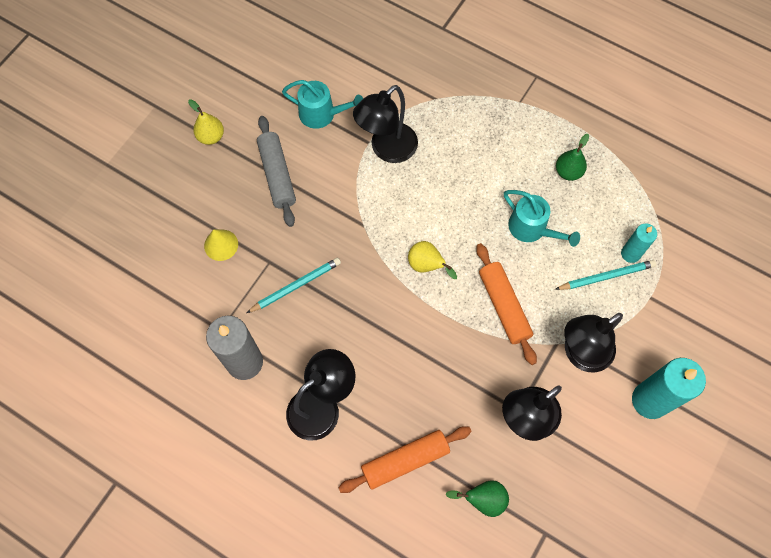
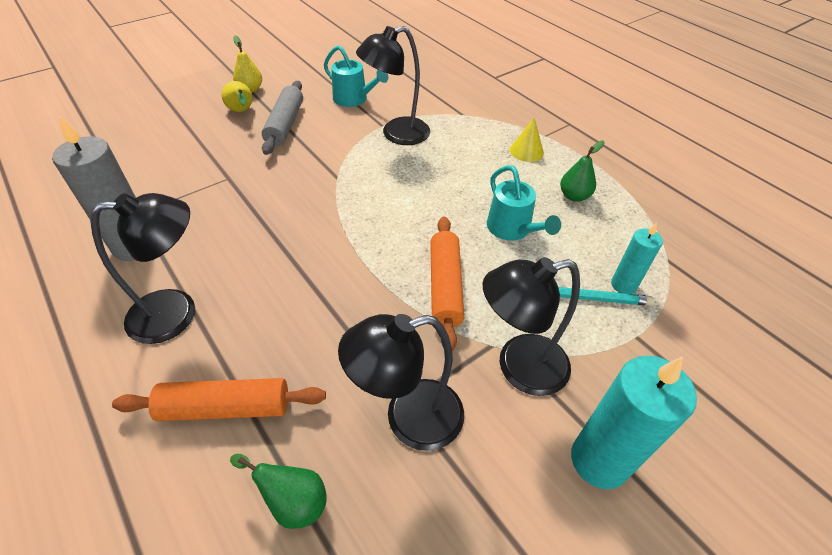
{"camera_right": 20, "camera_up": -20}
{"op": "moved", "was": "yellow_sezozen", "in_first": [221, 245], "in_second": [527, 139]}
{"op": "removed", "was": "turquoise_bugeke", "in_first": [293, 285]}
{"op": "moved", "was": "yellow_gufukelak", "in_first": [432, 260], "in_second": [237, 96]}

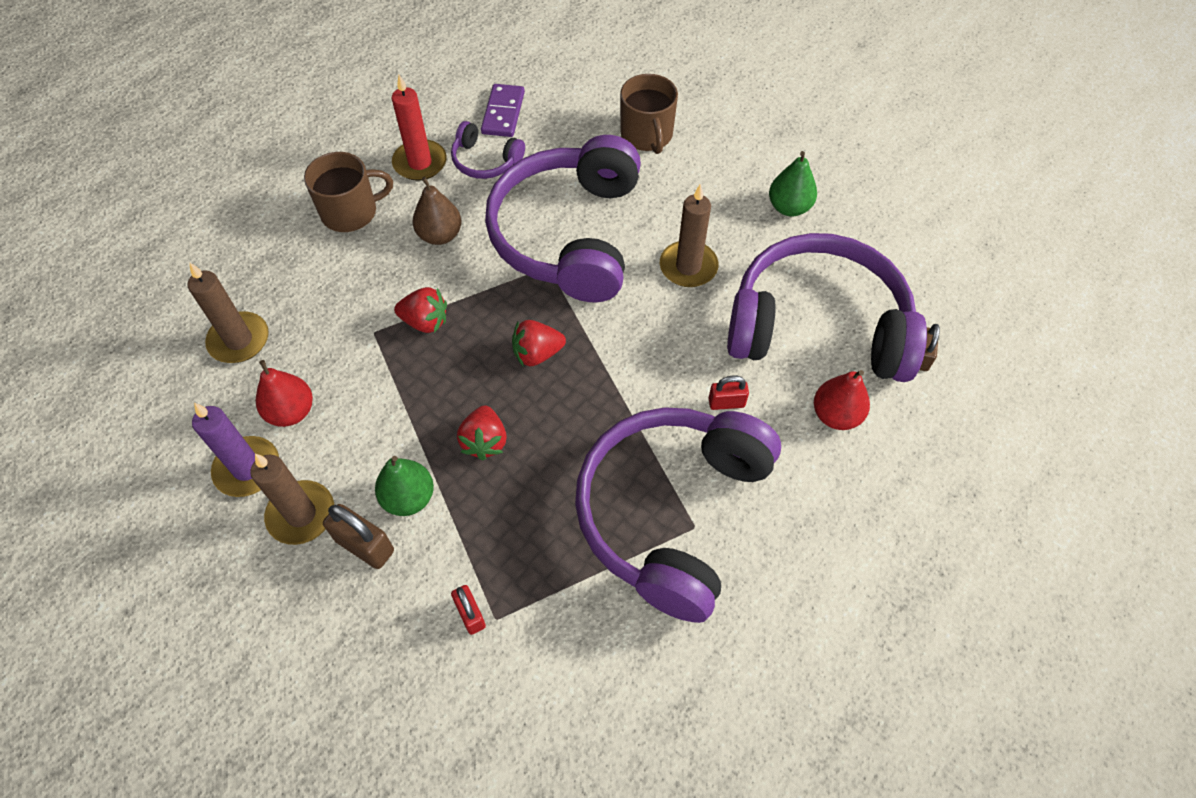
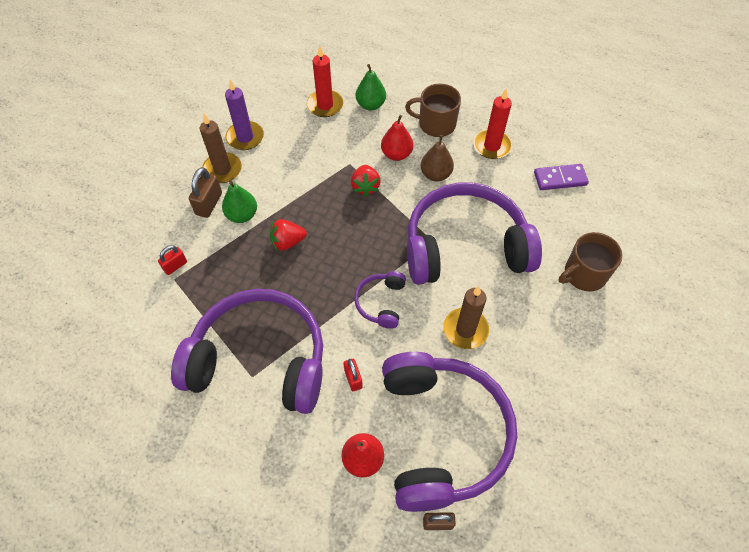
{"camera_right": 75, "camera_up": 0}
{"op": "recoloured", "was": "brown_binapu", "now": "red_binapu", "in_first": [228, 313], "in_second": [325, 81]}
{"op": "moved", "was": "red_gufukelak", "in_first": [284, 393], "in_second": [397, 138]}
{"op": "turned", "was": "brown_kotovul", "in_first": [348, 192], "in_second": [433, 110], "clockwise": 135}
{"op": "moved", "was": "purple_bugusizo", "in_first": [488, 150], "in_second": [380, 300]}
{"op": "removed", "was": "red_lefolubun", "in_first": [539, 343]}
{"op": "moved", "was": "green_gufukelak", "in_first": [793, 183], "in_second": [371, 87]}

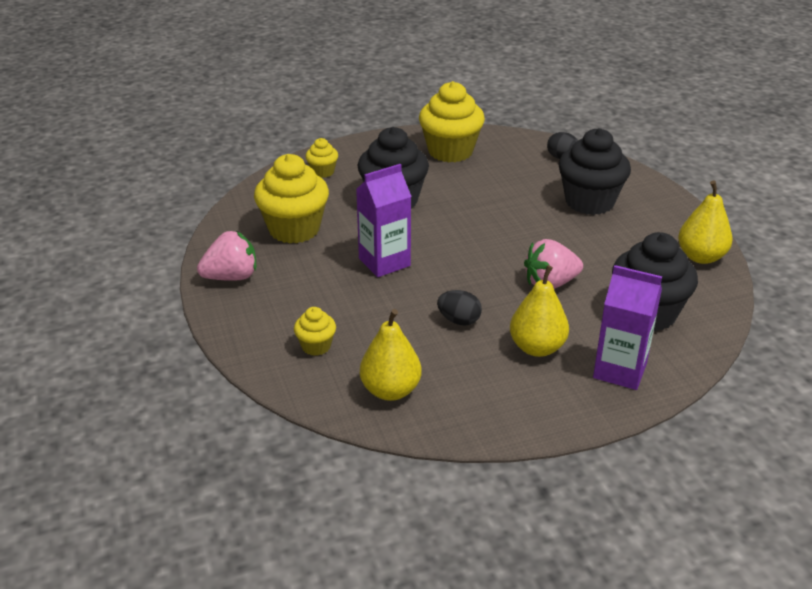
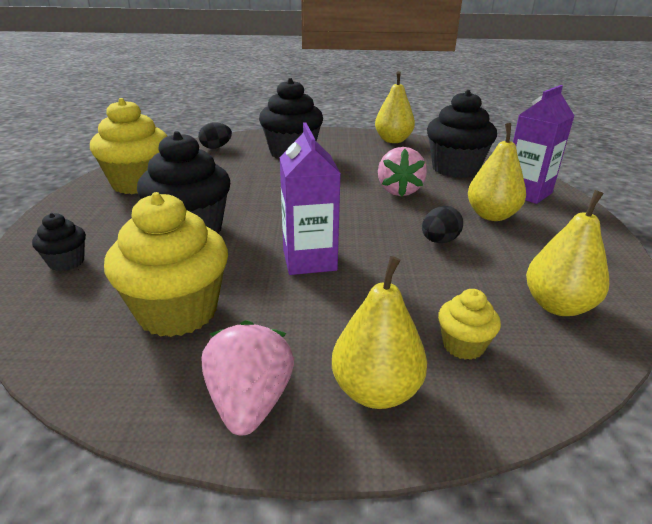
{"camera_right": -70, "camera_up": -5}
{"op": "recoloured", "was": "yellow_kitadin", "now": "black_kitadin", "in_first": [321, 158], "in_second": [59, 242]}
{"op": "added", "now": "yellow_gufukelak", "in_second": [379, 332]}

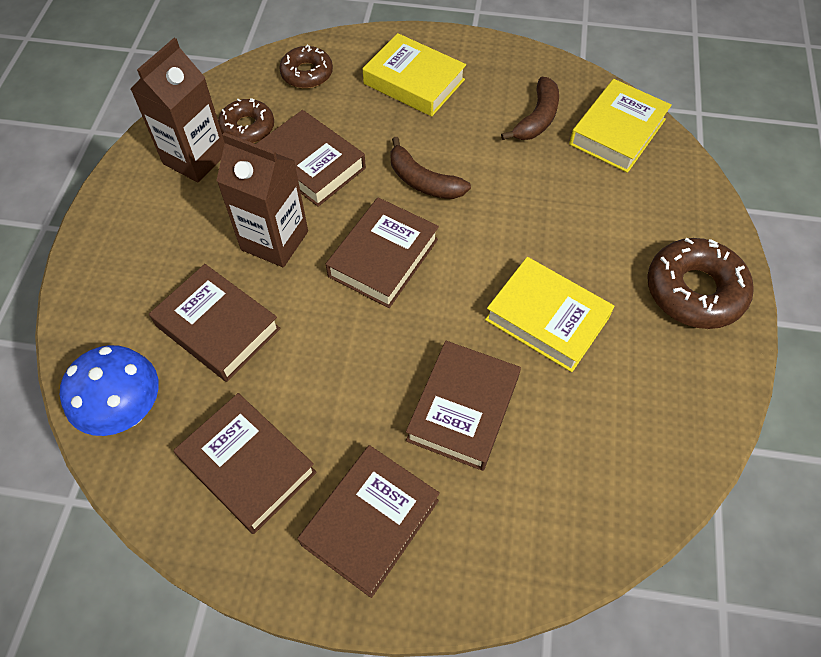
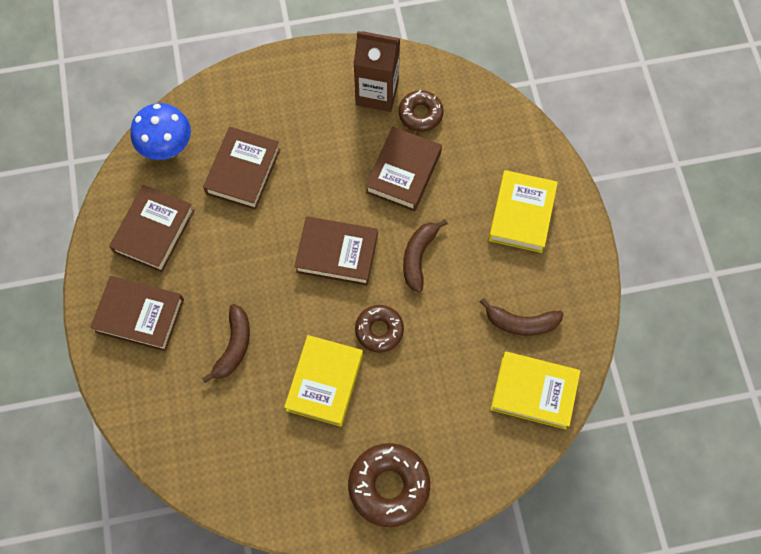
{"camera_right": 70, "camera_up": 10}
{"op": "removed", "was": "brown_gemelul", "in_first": [262, 199]}
{"op": "moved", "was": "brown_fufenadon", "in_first": [306, 66], "in_second": [379, 329]}
{"op": "replaced", "was": "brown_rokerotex", "now": "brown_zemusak", "in_first": [463, 406], "in_second": [226, 343]}

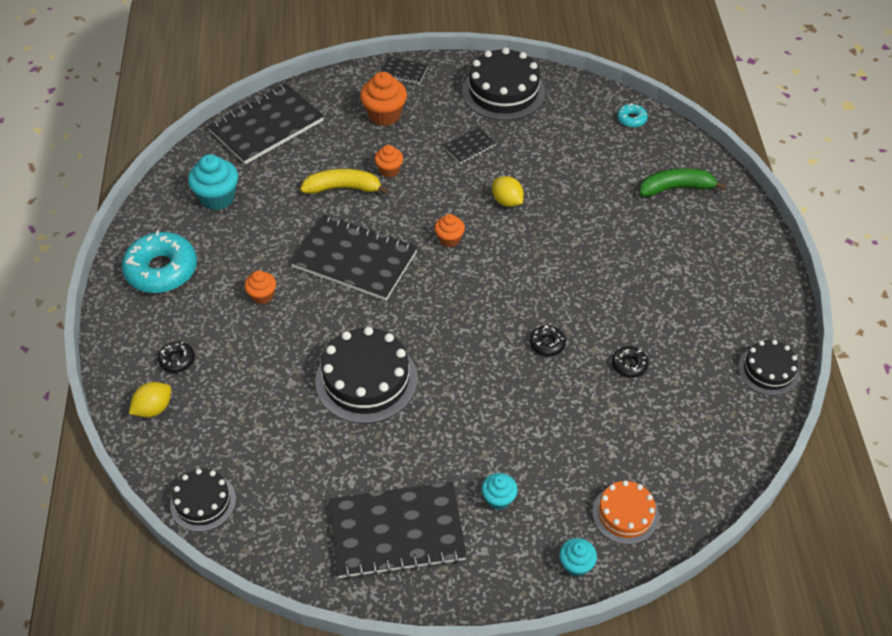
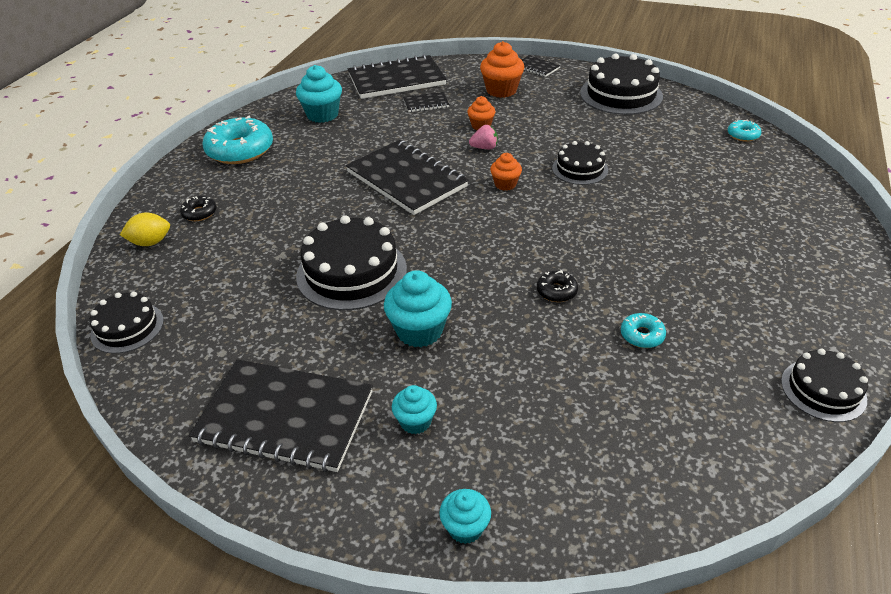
{"camera_right": 25, "camera_up": -10}
{"op": "removed", "was": "orange_kitadin", "in_first": [260, 287]}
{"op": "removed", "was": "yellow_zemusak", "in_first": [344, 182]}
{"op": "moved", "was": "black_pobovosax", "in_first": [469, 145], "in_second": [426, 102]}
{"op": "replaced", "was": "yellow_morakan", "now": "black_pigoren", "in_first": [508, 191], "in_second": [580, 163]}
{"op": "removed", "was": "orange_pigoren", "in_first": [625, 512]}
{"op": "recoloured", "was": "black_fufenadon", "now": "turquoise_fufenadon", "in_first": [630, 362], "in_second": [643, 330]}
{"op": "removed", "was": "green_zemusak", "in_first": [683, 182]}
{"op": "added", "now": "turquoise_kitadin", "in_second": [418, 308]}
{"op": "added", "now": "pink_lefolubun", "in_second": [483, 137]}

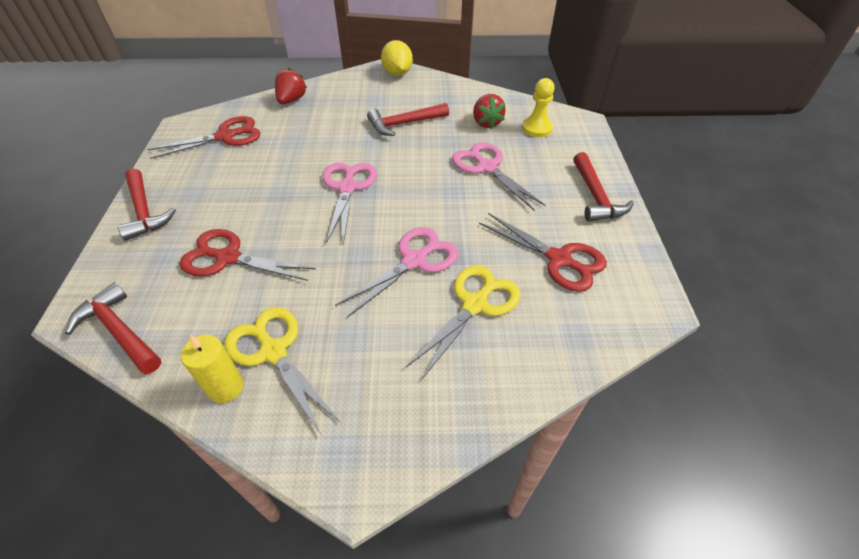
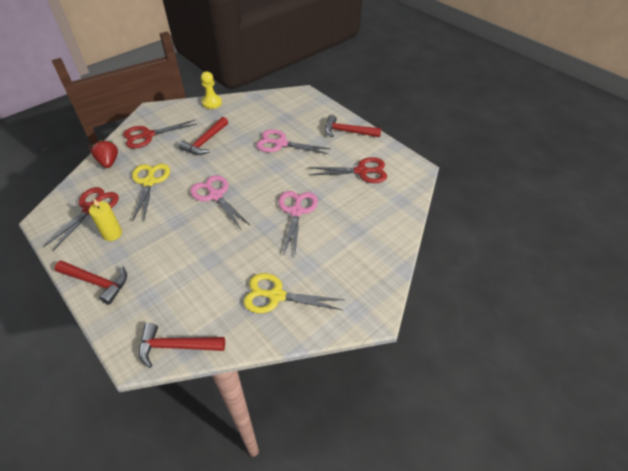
{"camera_right": -40, "camera_up": 0}
{"op": "moved", "was": "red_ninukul", "in_first": [248, 255], "in_second": [160, 134]}
{"op": "moved", "was": "yellow_binapu", "in_first": [212, 369], "in_second": [105, 220]}
{"op": "removed", "was": "yellow_morakan", "in_first": [397, 58]}
{"op": "moved", "was": "yellow_ninukul", "in_first": [463, 322], "in_second": [151, 193]}
{"op": "removed", "was": "red_lefolubun", "in_first": [489, 111]}
{"op": "moved", "was": "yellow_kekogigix", "in_first": [538, 107], "in_second": [211, 90]}
{"op": "turned", "was": "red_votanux", "in_first": [603, 187], "in_second": [353, 126], "clockwise": 150}

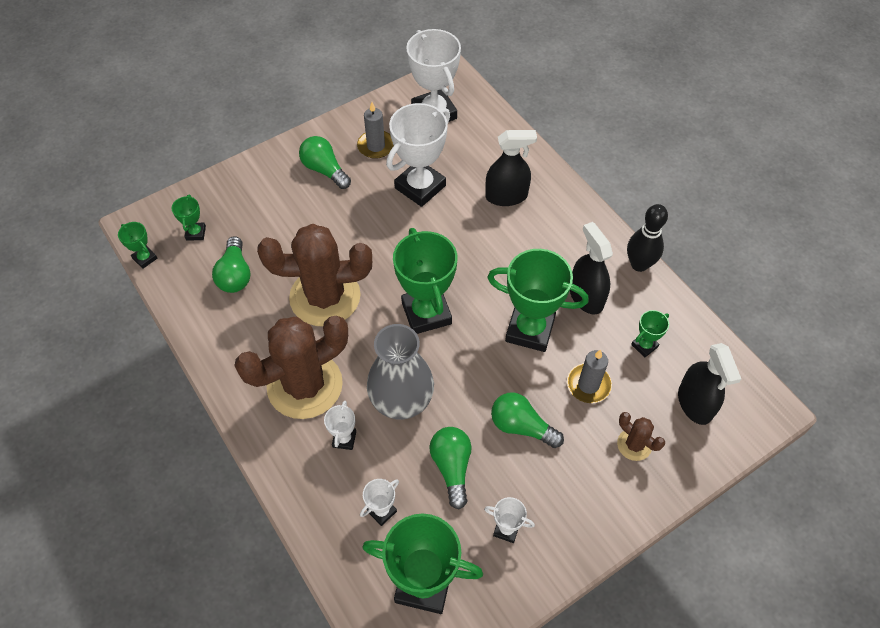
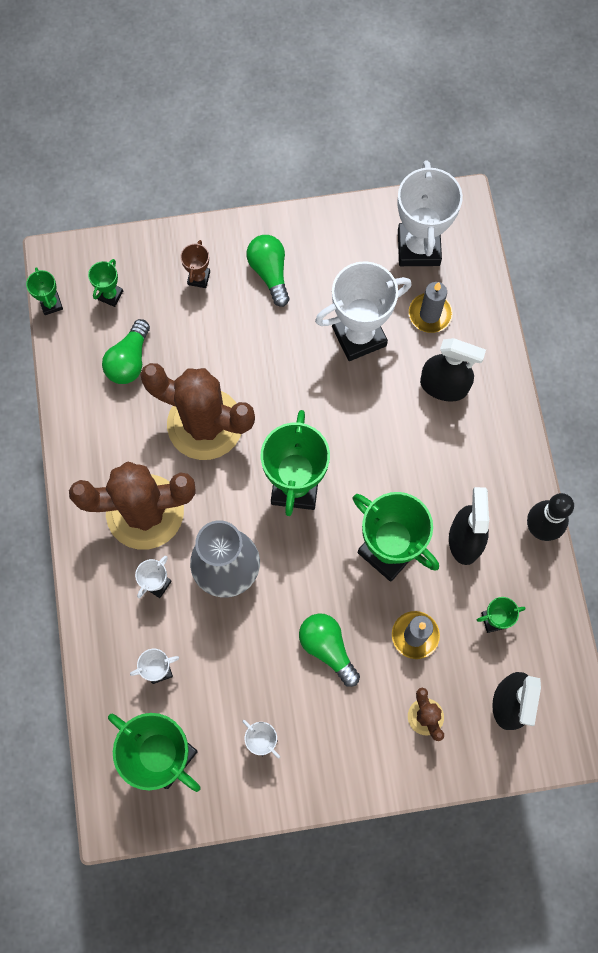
{"camera_right": 25, "camera_up": 15}
{"op": "moved", "was": "grey_binapu", "in_first": [375, 130], "in_second": [431, 307]}
{"op": "removed", "was": "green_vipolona", "in_first": [450, 468]}
{"op": "added", "now": "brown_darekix", "in_second": [195, 264]}

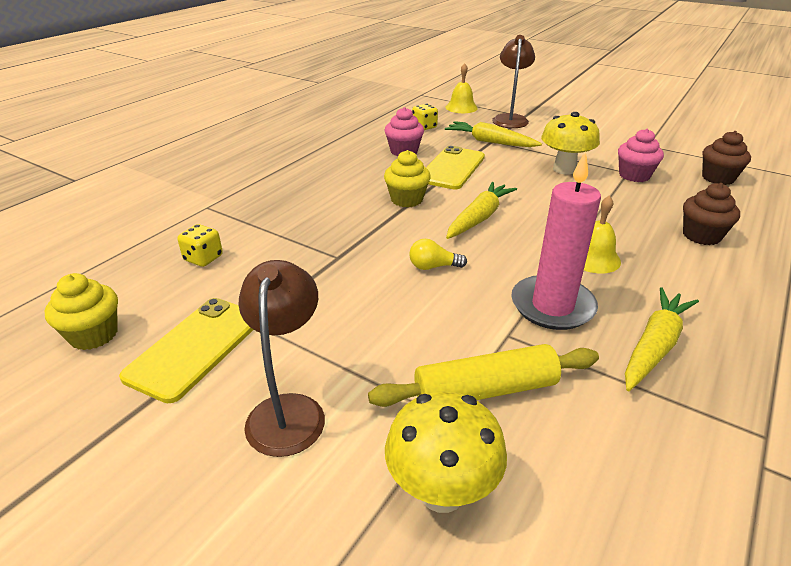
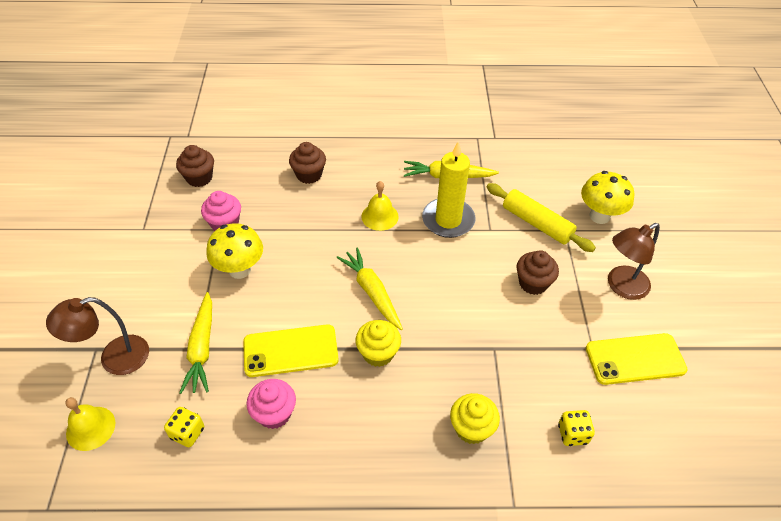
{"camera_right": -125, "camera_up": 15}
{"op": "moved", "was": "yellow_kitadin", "in_first": [81, 311], "in_second": [475, 418]}
{"op": "removed", "was": "yellow_vipolona", "in_first": [438, 254]}
{"op": "turned", "was": "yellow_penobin", "in_first": [481, 210], "in_second": [369, 288], "clockwise": 60}
{"op": "recoloured", "was": "pink_binapu", "now": "yellow_binapu", "in_first": [556, 240], "in_second": [448, 189]}
{"op": "added", "now": "brown_kitadin", "in_second": [537, 272]}

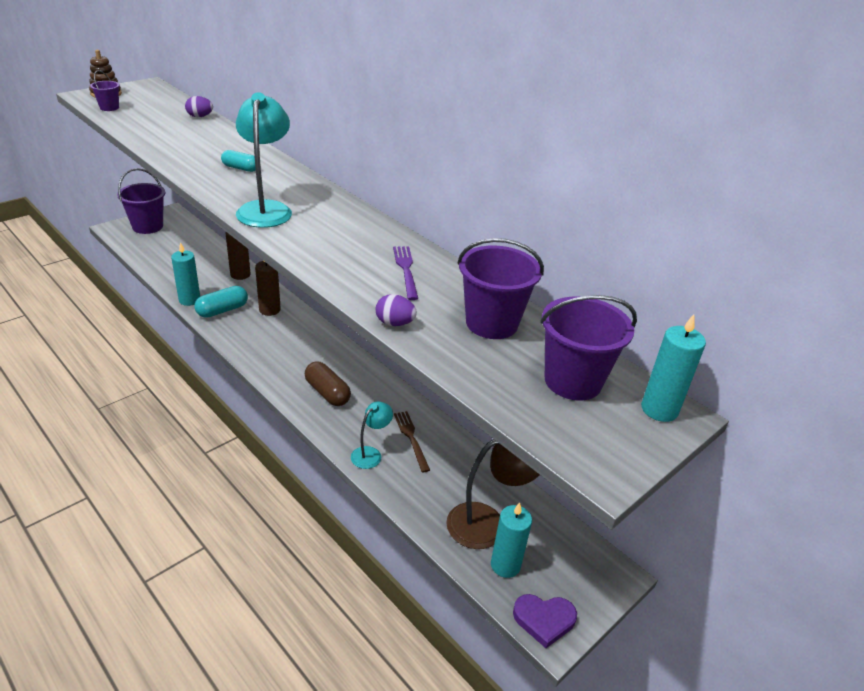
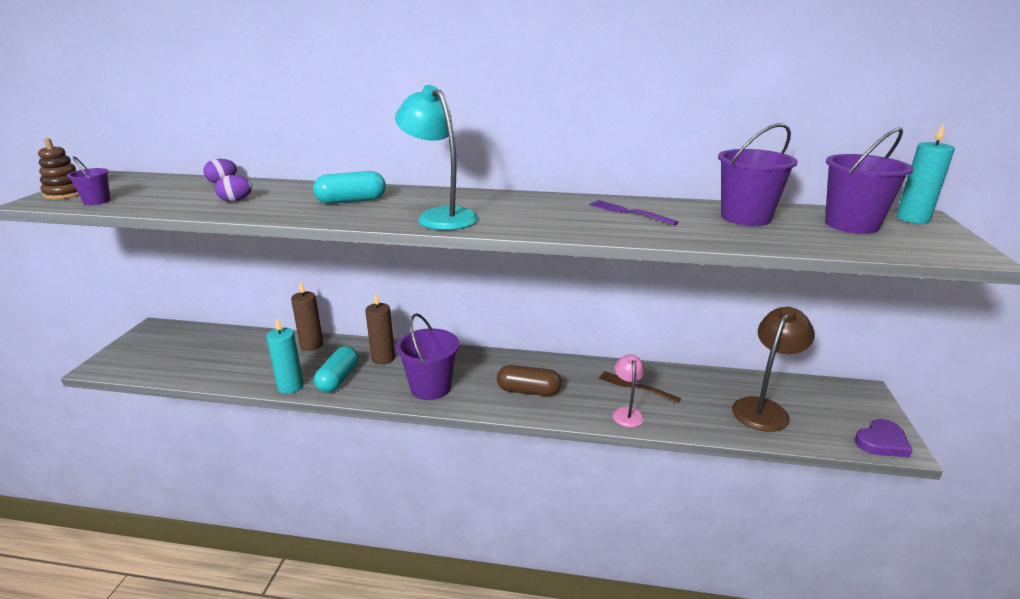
{"camera_right": -35, "camera_up": -10}
{"op": "moved", "was": "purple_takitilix", "in_first": [141, 201], "in_second": [427, 356]}
{"op": "resized", "was": "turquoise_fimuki", "in_first": [238, 161], "in_second": [349, 187], "ratio": 1.54}
{"op": "recoloured", "was": "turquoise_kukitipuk", "now": "pink_kukitipuk", "in_first": [372, 435], "in_second": [629, 391]}
{"op": "moved", "was": "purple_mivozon", "in_first": [396, 310], "in_second": [233, 188]}
{"op": "removed", "was": "turquoise_binapu", "in_first": [511, 540]}

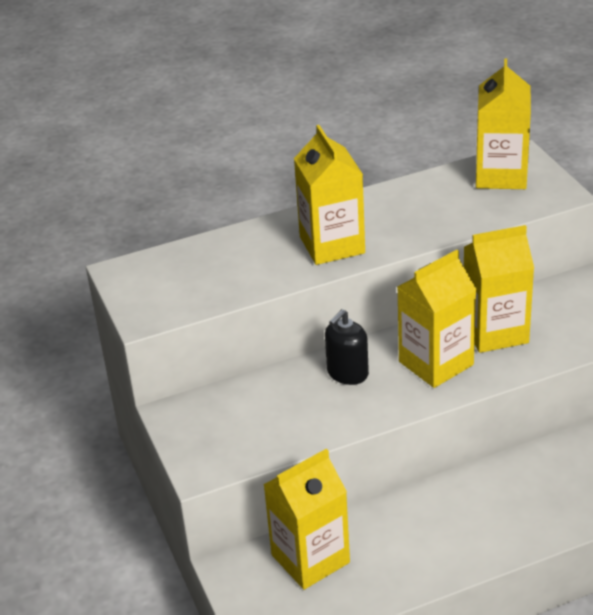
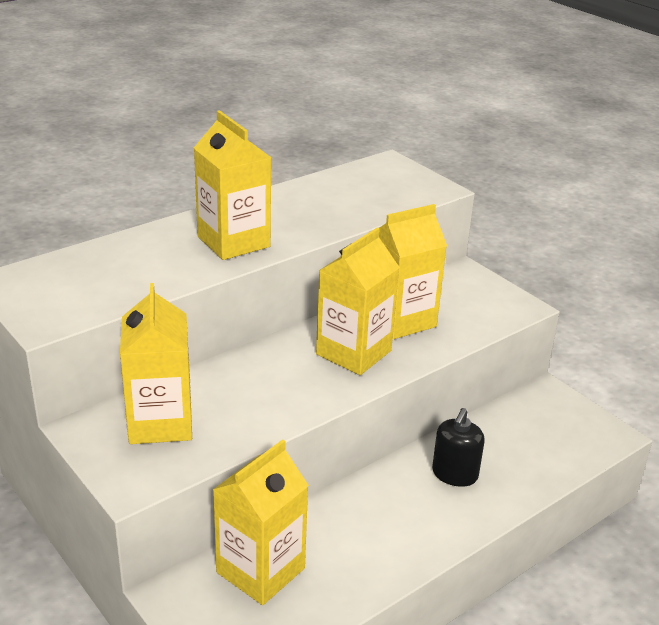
{"camera_right": -20, "camera_up": -5}
{"op": "moved", "was": "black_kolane", "in_first": [347, 347], "in_second": [458, 447]}
{"op": "moved", "was": "yellow_gemelul", "in_first": [503, 123], "in_second": [156, 363]}

